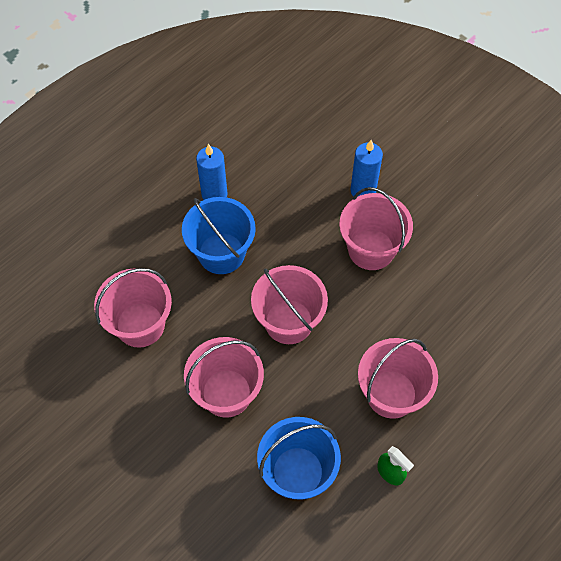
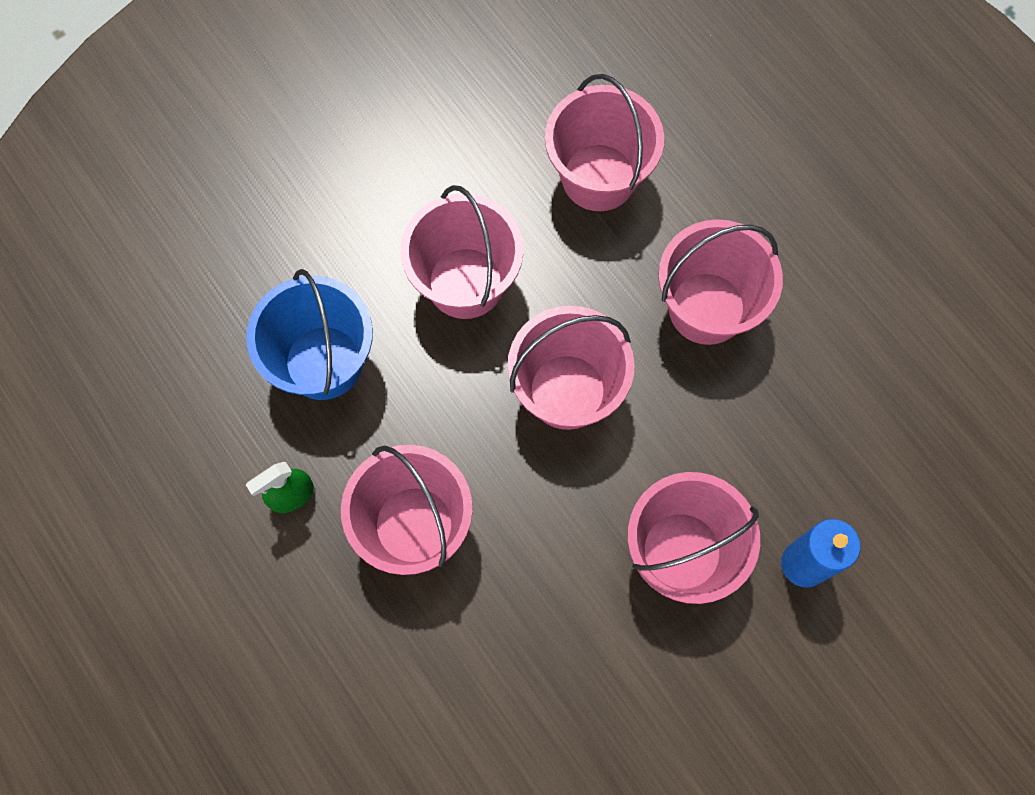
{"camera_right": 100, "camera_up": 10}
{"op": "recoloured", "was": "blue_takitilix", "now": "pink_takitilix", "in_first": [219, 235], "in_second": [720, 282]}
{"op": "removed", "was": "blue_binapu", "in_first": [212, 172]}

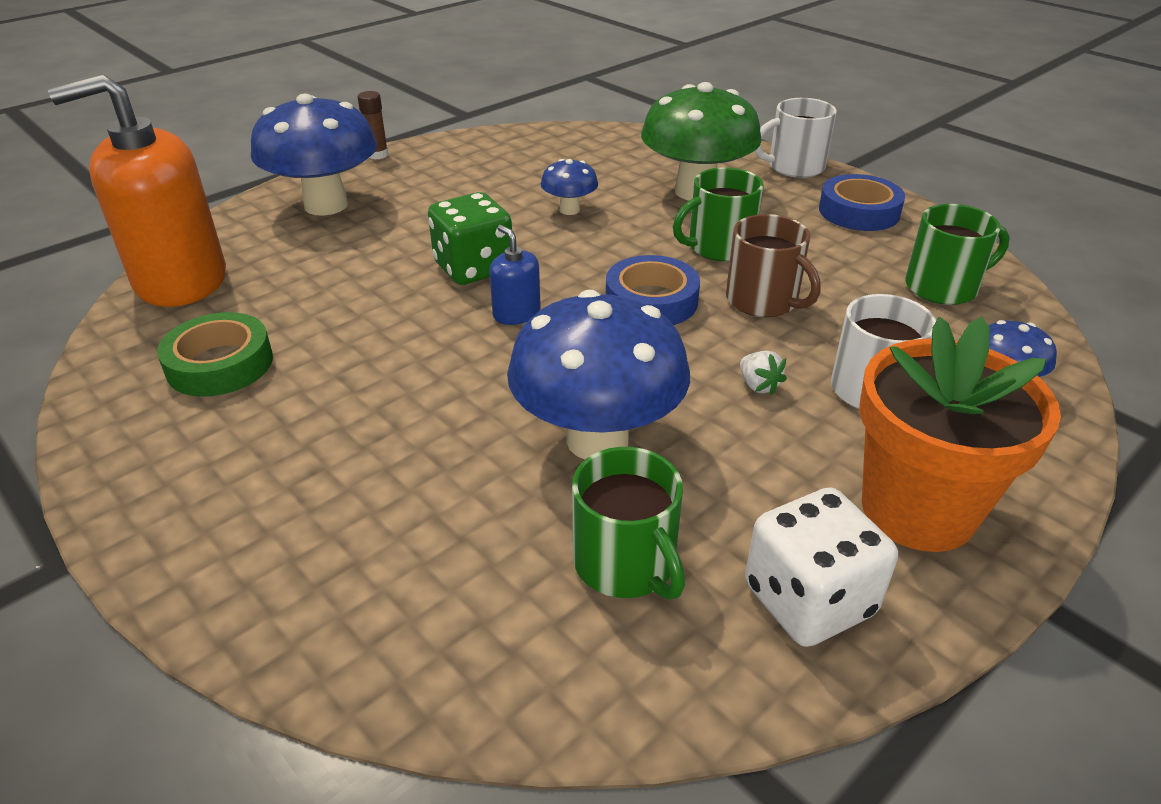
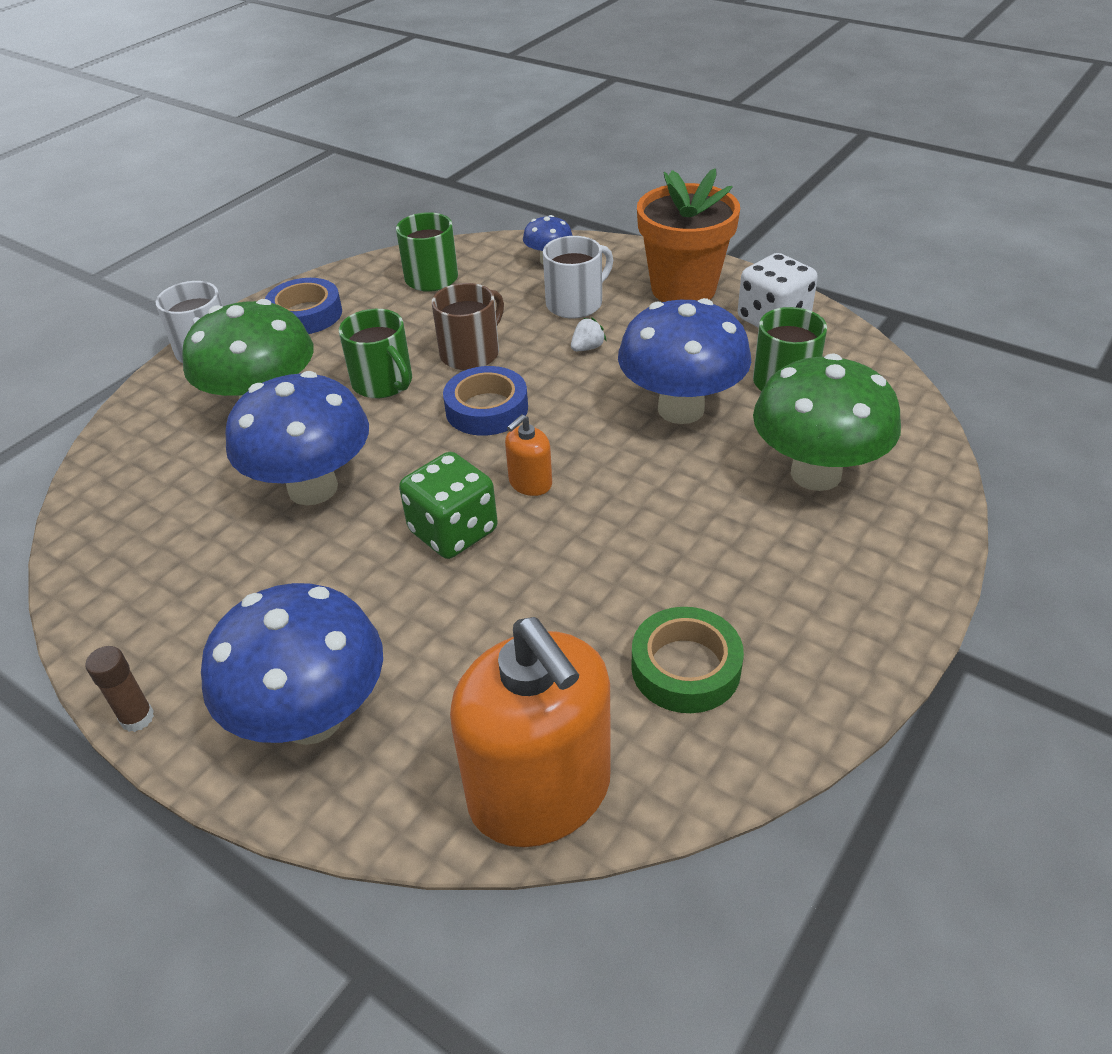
{"camera_right": -100, "camera_up": 5}
{"op": "recoloured", "was": "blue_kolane", "now": "orange_kolane", "in_first": [515, 275], "in_second": [528, 455]}
{"op": "resized", "was": "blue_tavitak", "in_first": [569, 187], "in_second": [297, 438], "ratio": 2.1}
{"op": "added", "now": "green_tavitak", "in_second": [827, 422]}

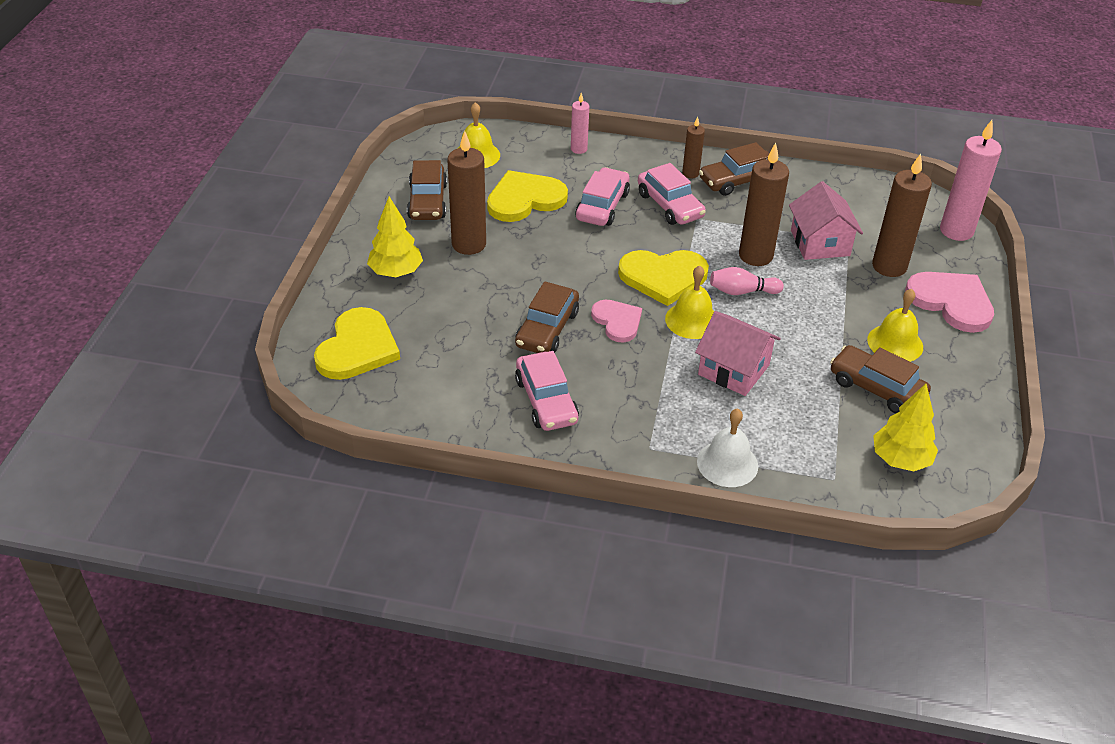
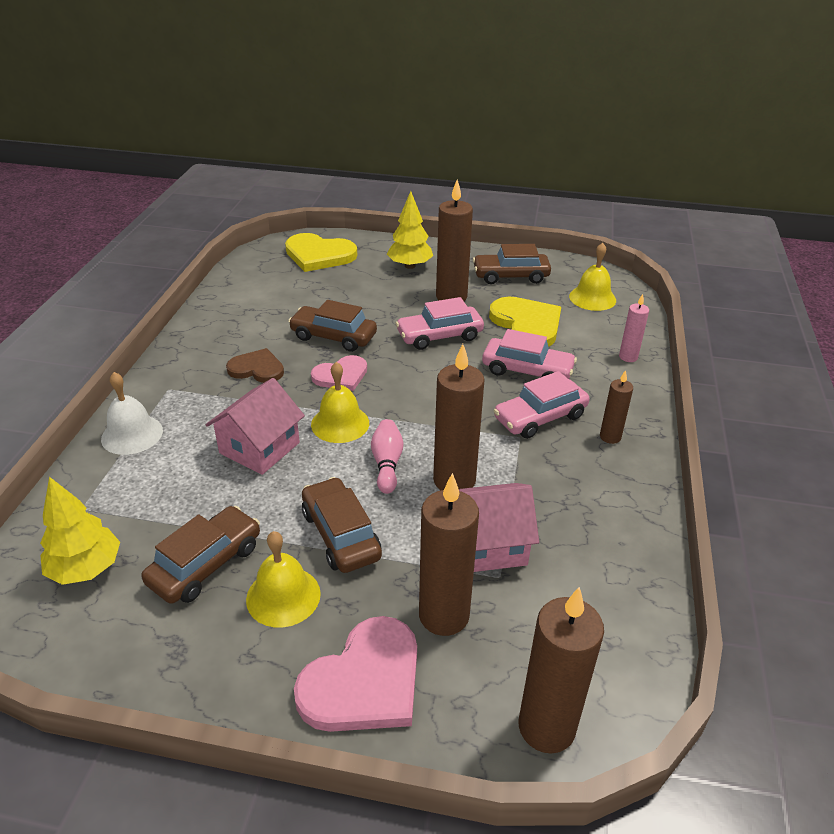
{"camera_right": 90, "camera_up": -5}
{"op": "moved", "was": "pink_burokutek", "in_first": [547, 391], "in_second": [439, 323]}
{"op": "removed", "was": "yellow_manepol", "in_first": [663, 278]}
{"op": "moved", "was": "brown_burokutek", "in_first": [734, 169], "in_second": [342, 525]}
{"op": "recoloured", "was": "pink_binapu", "now": "brown_binapu", "in_first": [971, 180], "in_second": [561, 670]}
{"op": "added", "now": "brown_manepol", "in_second": [255, 365]}

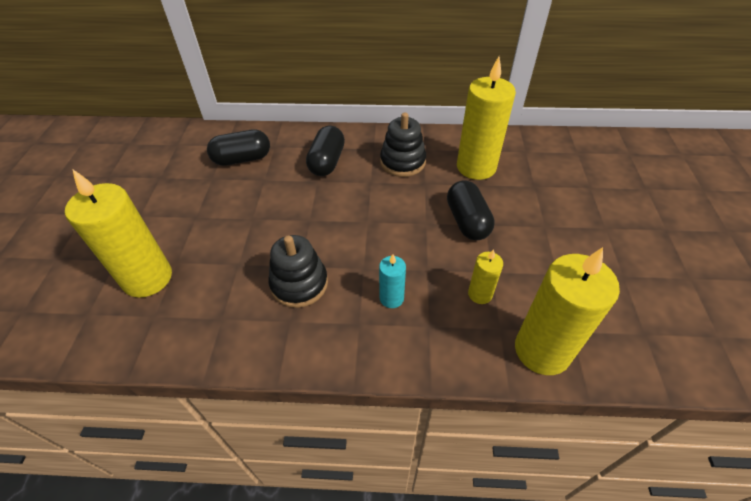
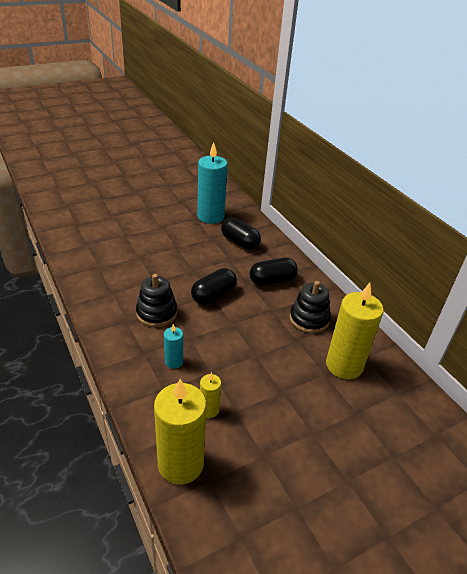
{"camera_right": 55, "camera_up": -10}
{"op": "removed", "was": "yellow_binapu", "in_first": [118, 234]}
{"op": "moved", "was": "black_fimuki", "in_first": [471, 210], "in_second": [214, 286]}
{"op": "added", "now": "turquoise_binapu", "in_second": [212, 183]}

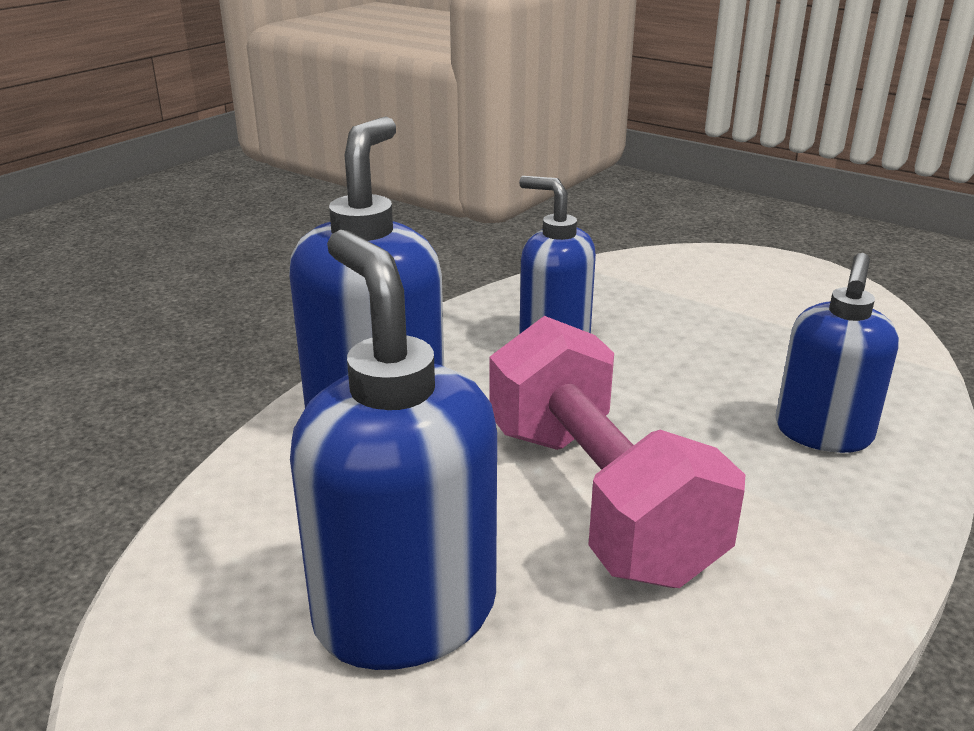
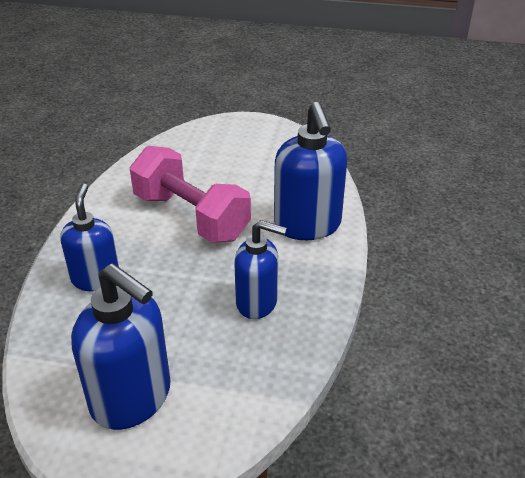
{"camera_right": 155, "camera_up": 10}
{"op": "moved", "was": "blue_kolane", "in_first": [393, 450], "in_second": [121, 346]}

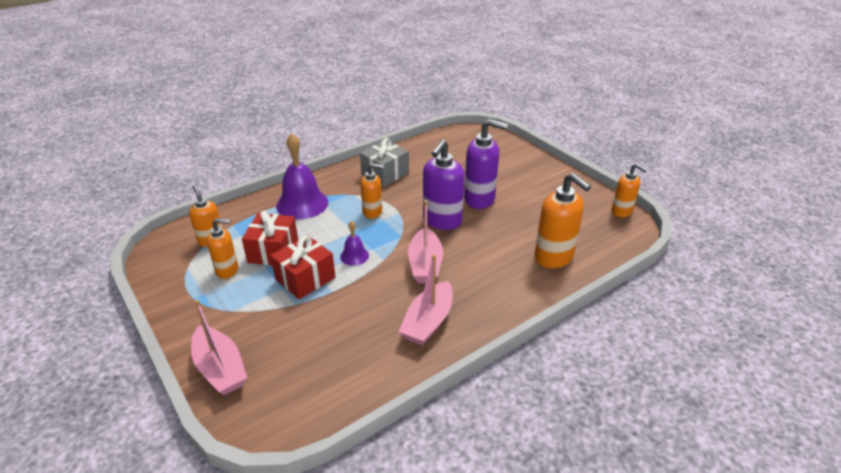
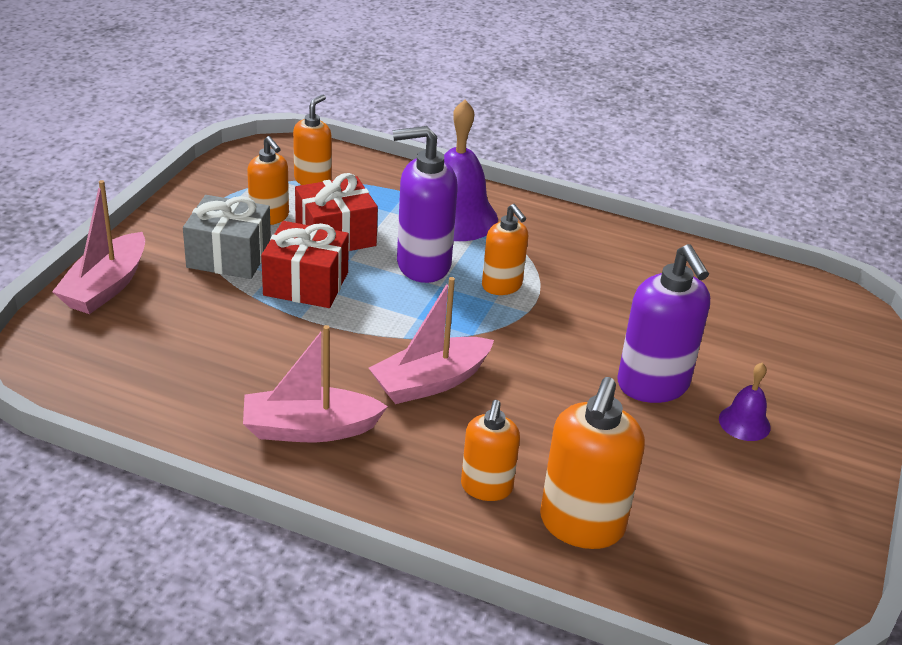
{"camera_right": 55, "camera_up": 0}
{"op": "moved", "was": "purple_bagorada", "in_first": [354, 243], "in_second": [745, 401]}
{"op": "moved", "was": "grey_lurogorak", "in_first": [384, 162], "in_second": [227, 237]}
{"op": "moved", "was": "purple_kolane", "in_first": [444, 185], "in_second": [425, 204]}
{"op": "moved", "was": "orange_kolane", "in_first": [629, 190], "in_second": [490, 450]}

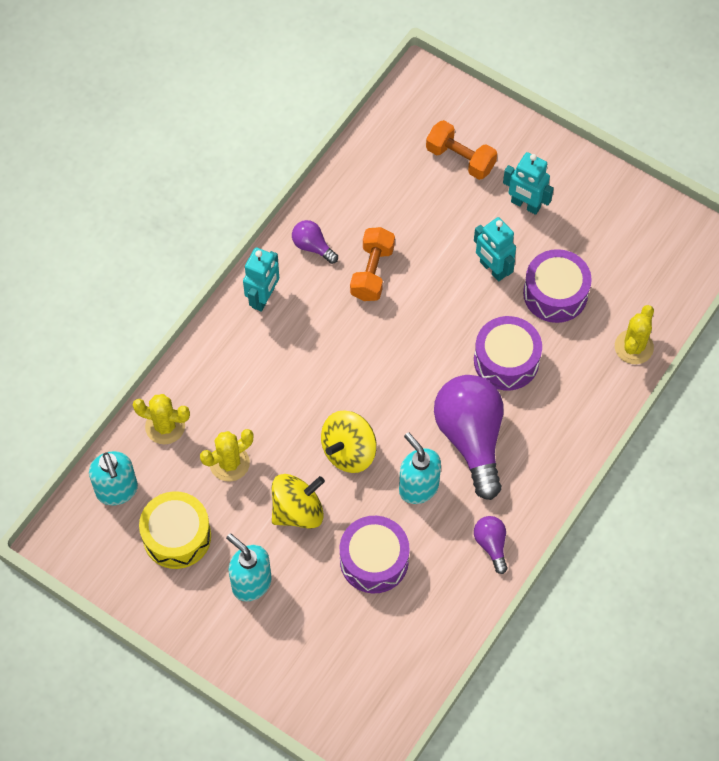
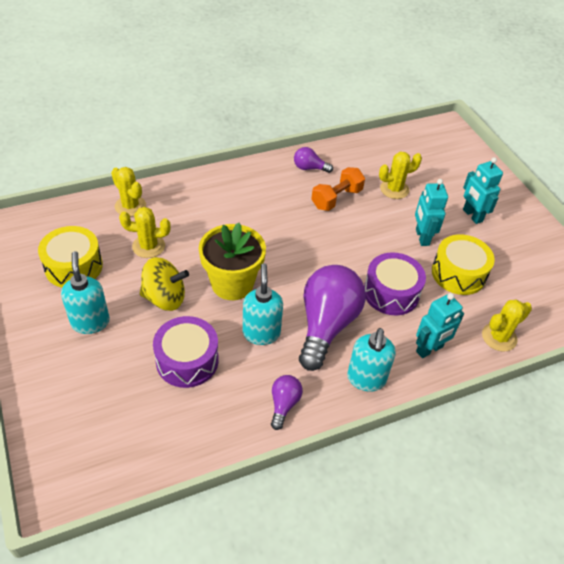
{"camera_right": 30, "camera_up": -15}
{"op": "moved", "was": "turquoise_kolane", "in_first": [113, 478], "in_second": [371, 360]}
{"op": "moved", "was": "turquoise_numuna", "in_first": [261, 279], "in_second": [440, 325]}
{"op": "turned", "was": "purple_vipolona", "in_first": [315, 242], "in_second": [313, 160], "clockwise": -60}
{"op": "replaced", "was": "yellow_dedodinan", "now": "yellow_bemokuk", "in_first": [349, 441], "in_second": [232, 261]}
{"op": "removed", "was": "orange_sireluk", "in_first": [461, 150]}
{"op": "recoloured", "was": "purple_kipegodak", "now": "yellow_kipegodak", "in_first": [557, 286], "in_second": [463, 264]}
{"op": "added", "now": "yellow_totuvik", "in_second": [400, 175]}

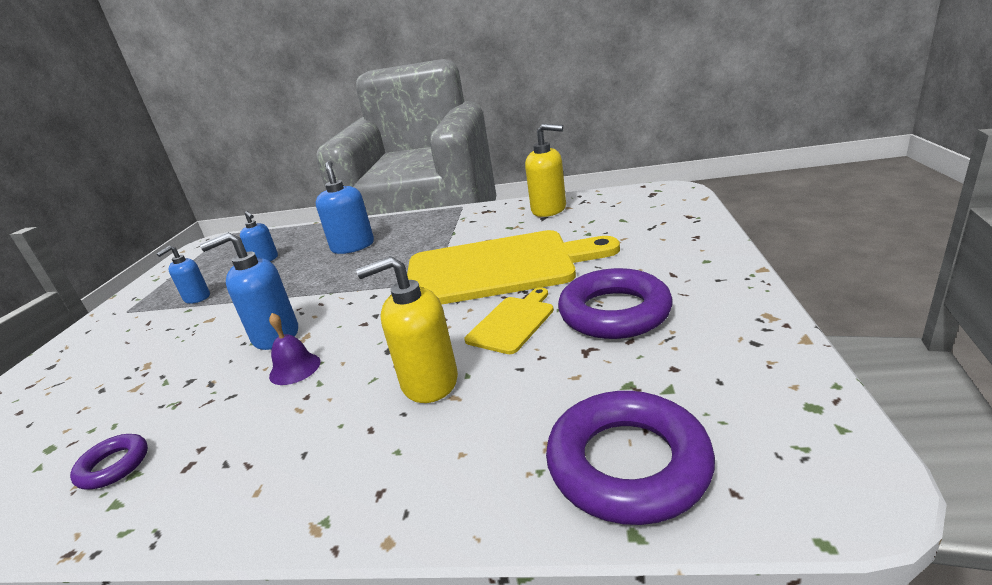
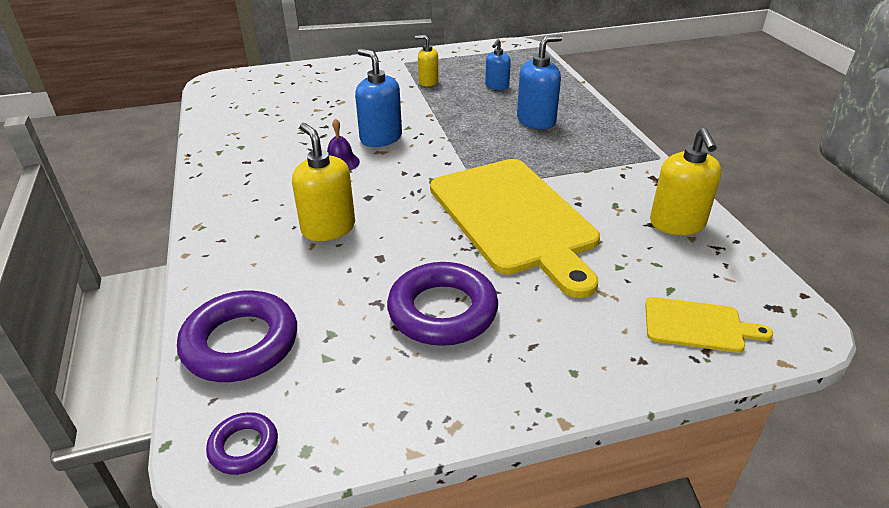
{"camera_right": 65, "camera_up": 10}
{"op": "moved", "was": "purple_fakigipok", "in_first": [109, 462], "in_second": [242, 443]}
{"op": "recoloured", "was": "blue_kolane", "now": "yellow_kolane", "in_first": [183, 275], "in_second": [427, 61]}
{"op": "moved", "was": "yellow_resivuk", "in_first": [509, 321], "in_second": [709, 325]}

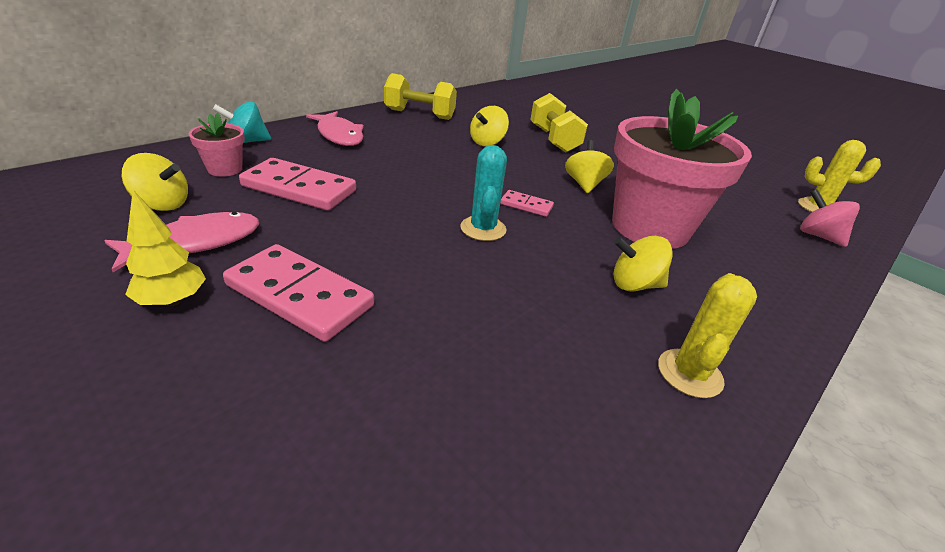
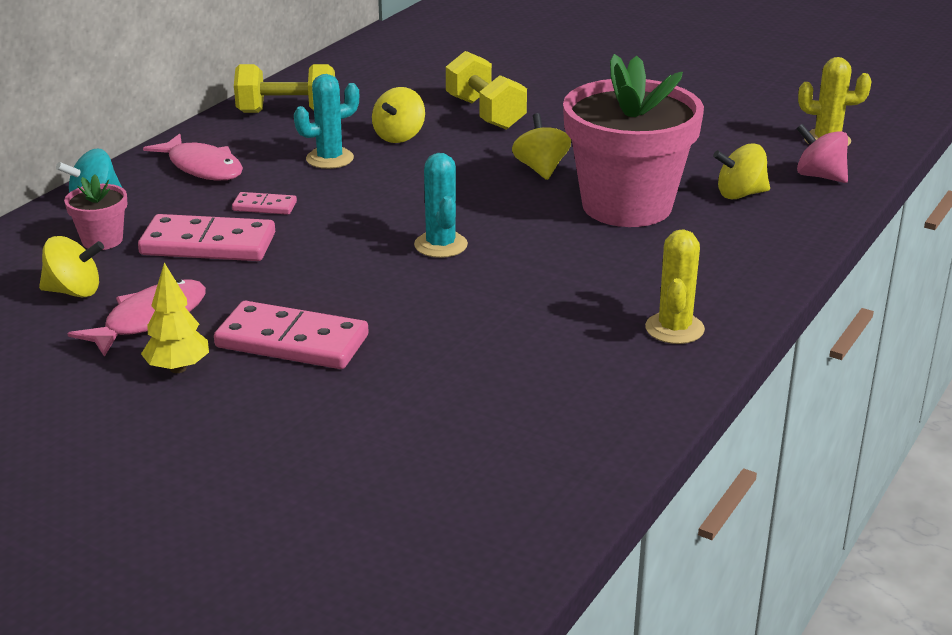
{"camera_right": -10, "camera_up": -5}
{"op": "moved", "was": "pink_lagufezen", "in_first": [527, 203], "in_second": [264, 203]}
{"op": "moved", "was": "yellow_dedodinan", "in_first": [643, 264], "in_second": [741, 171]}
{"op": "added", "now": "turquoise_totuvik", "in_second": [326, 121]}

